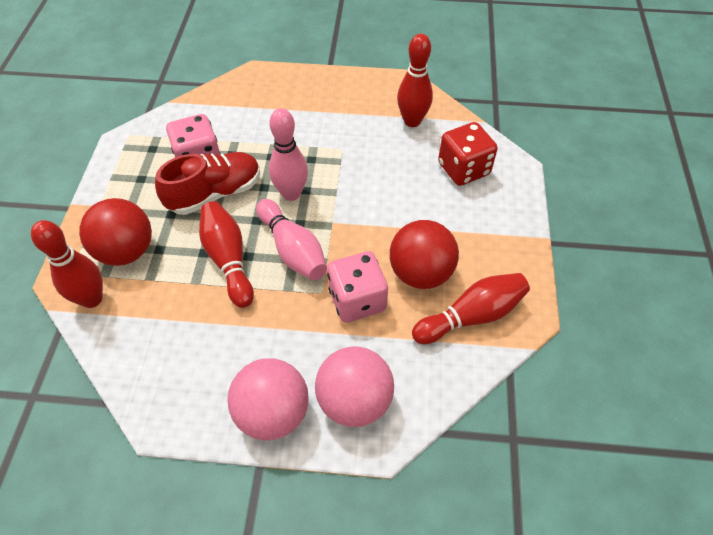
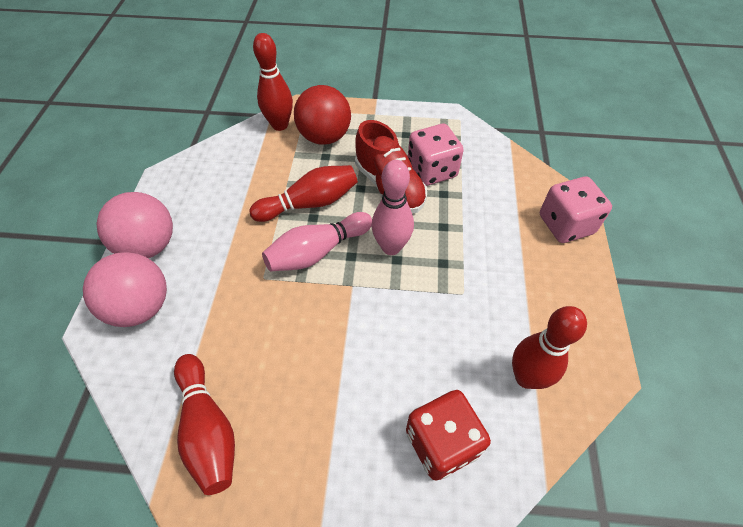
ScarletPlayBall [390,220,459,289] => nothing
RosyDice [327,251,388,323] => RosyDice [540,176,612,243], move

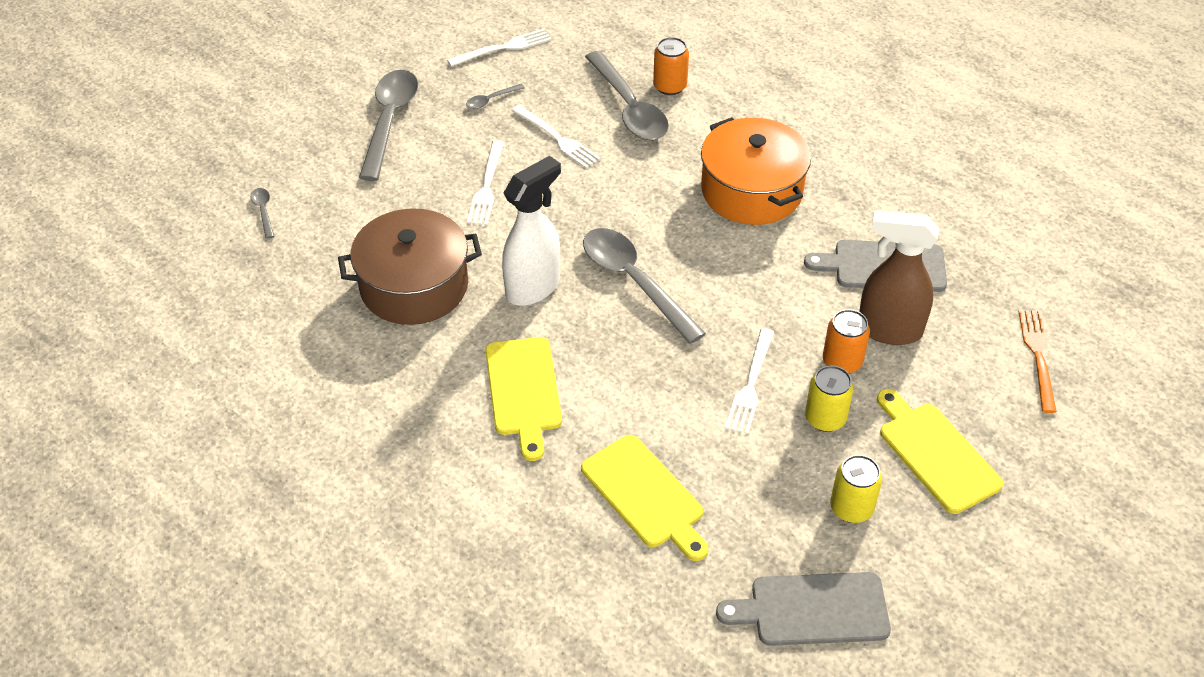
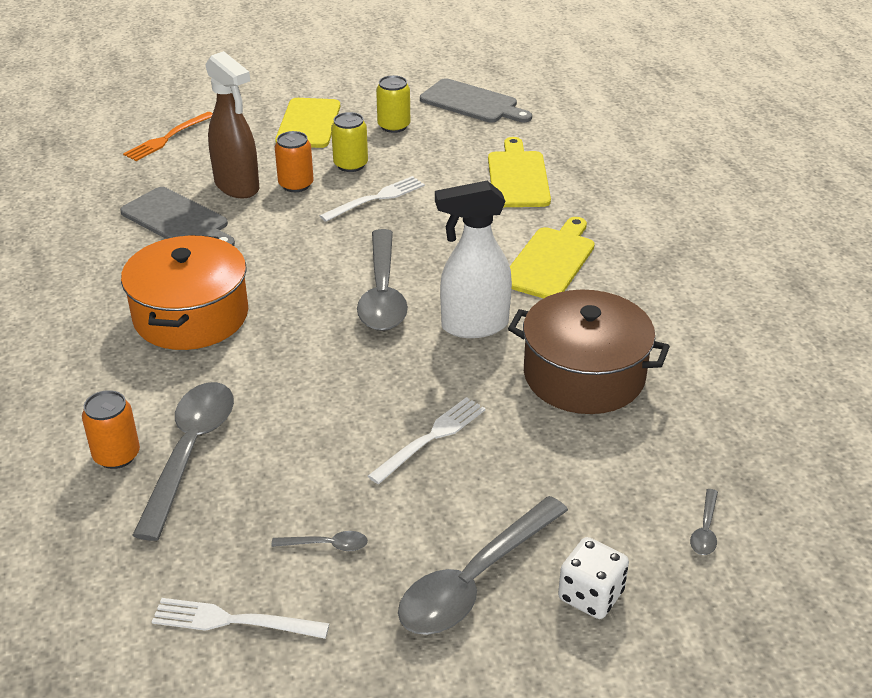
WhiteFork [511,105,601,169] => nothing
nothing => WhiteDice [558,537,629,619]

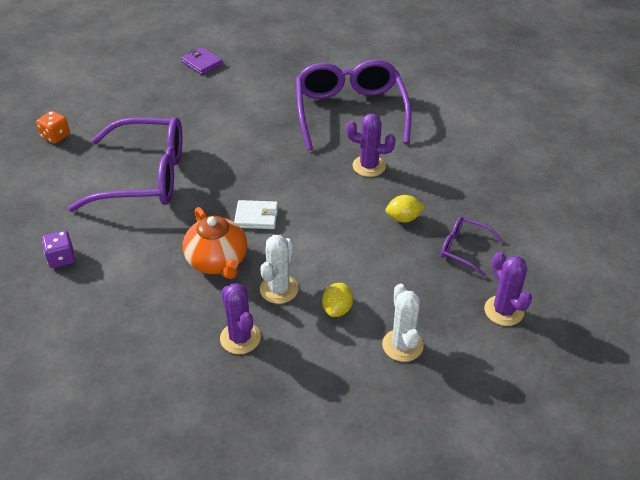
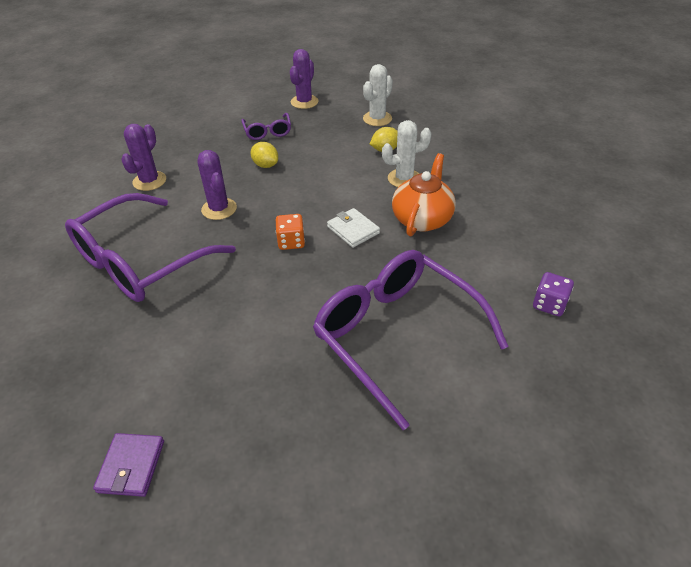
BrightOrangeDice [36,111,70,144] => BrightOrangeDice [276,214,305,250], move
RoyalPurplePricklyPlant [220,283,261,354] => RoyalPurplePricklyPlant [121,124,166,191], move

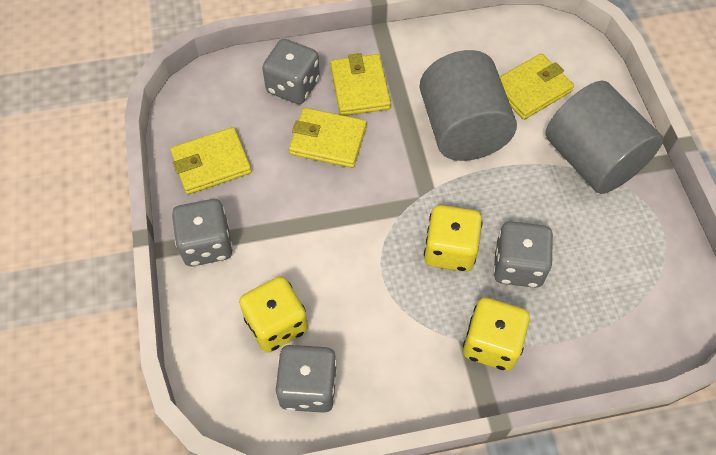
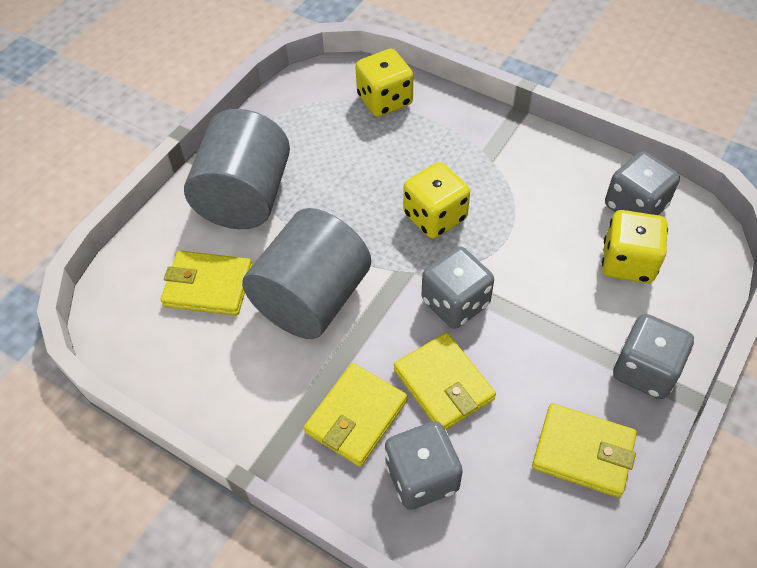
YellowDice [463,298,530,371] => YellowDice [355,49,413,117], move
GreyDice [493,221,553,288] => GreyDice [422,246,494,329], move

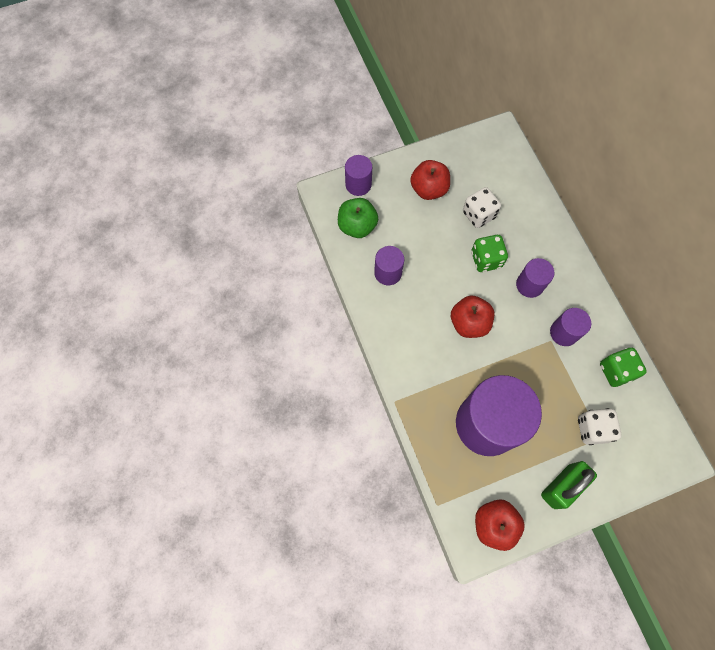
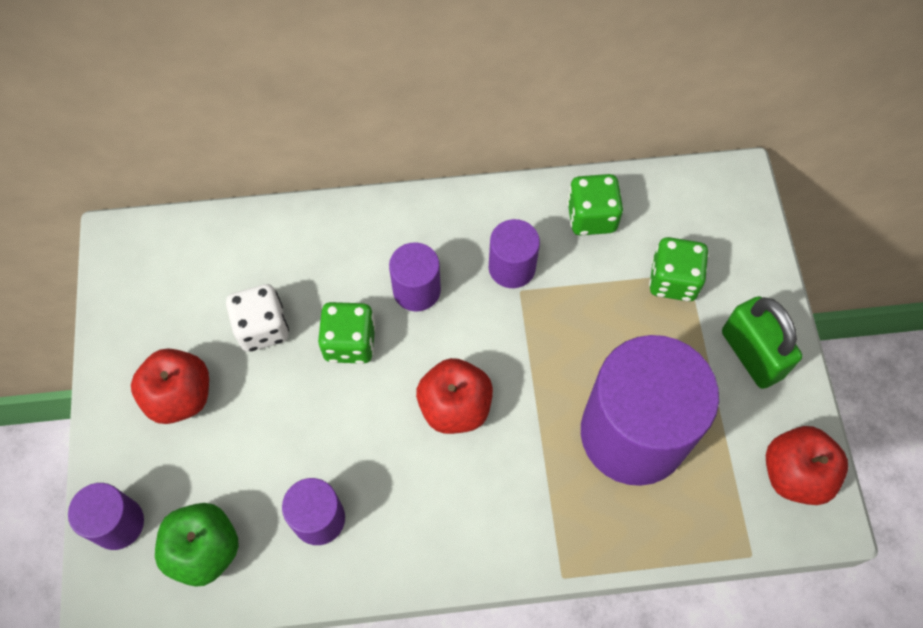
WhiteDice [578,408,621,445] => GreenDice [649,237,709,301]

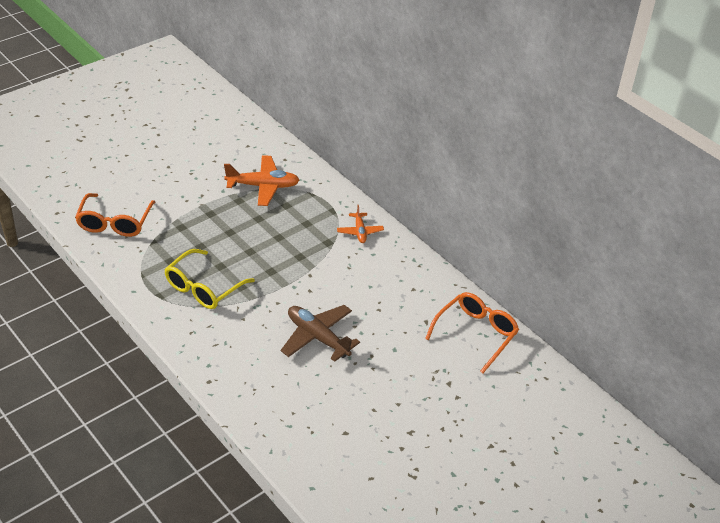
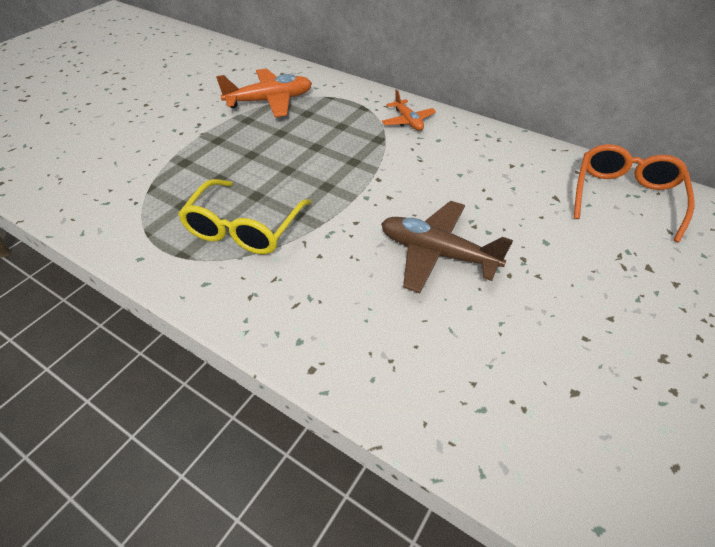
BrightOrangeGlasses [75,193,155,237] => nothing

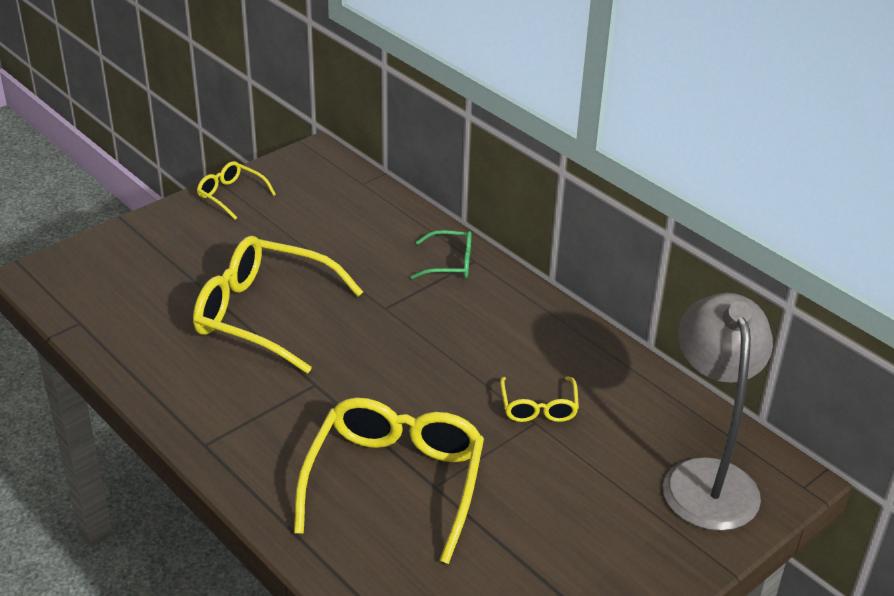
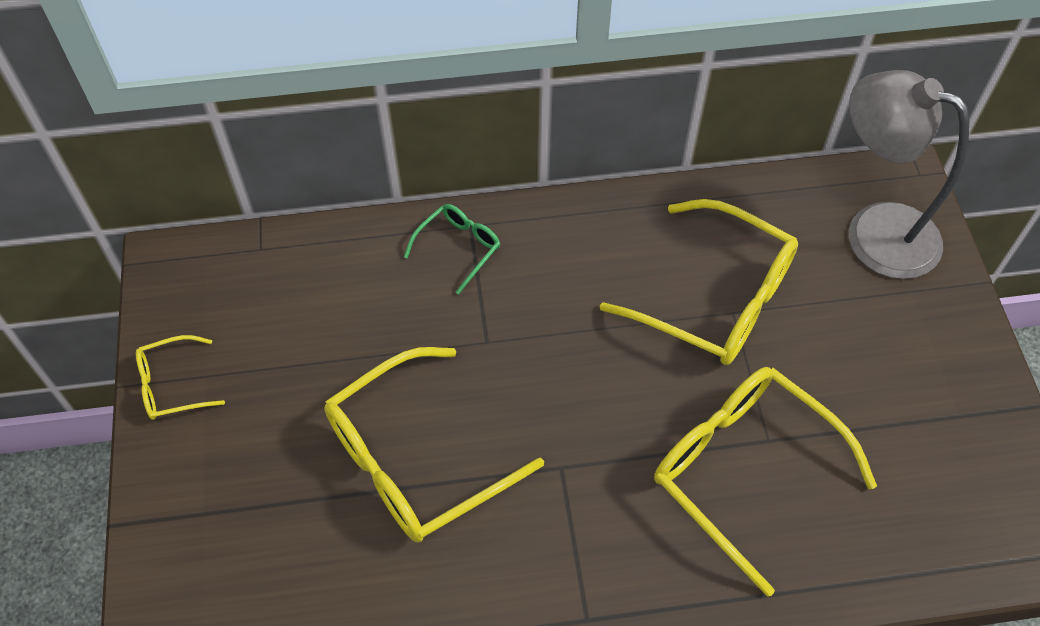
YellowGlasses [500,377,579,422] => YellowGlasses [600,199,798,365], x2.06

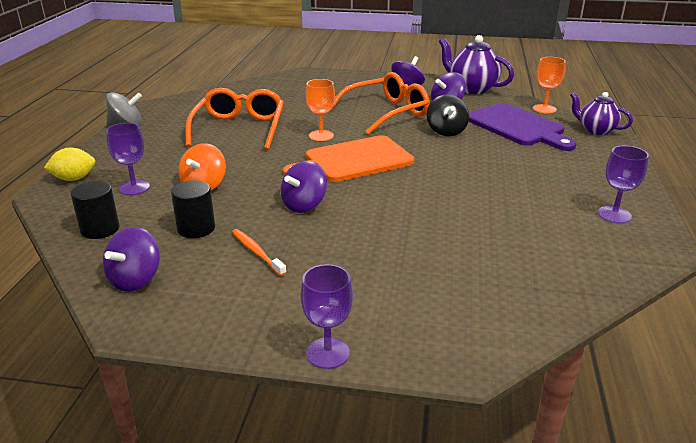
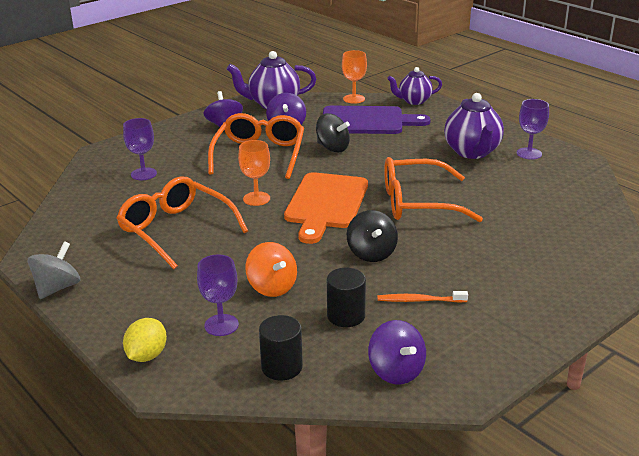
nothing => BrightOrangeGlasses [384,157,483,222]
nothing => RoyalPurpleTeapot [444,93,504,159]
RoyalPurpleWineGlass [301,264,353,369] => RoyalPurpleWineGlass [123,118,157,180], move
RoyalPurpleSpinningTop [280,161,327,213] => EbonySpinningTop [347,210,398,262]

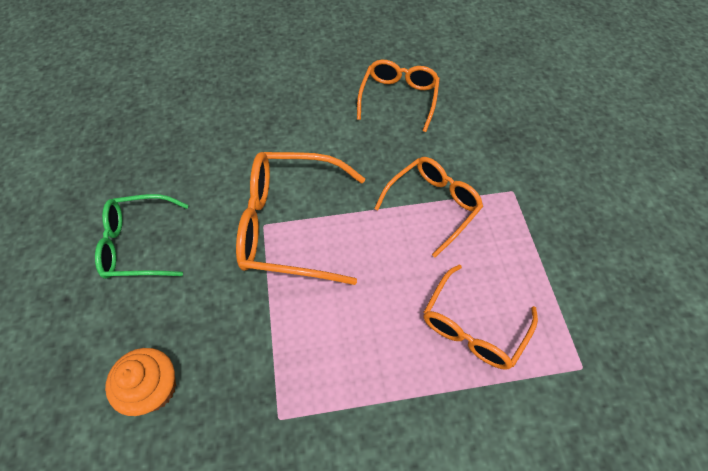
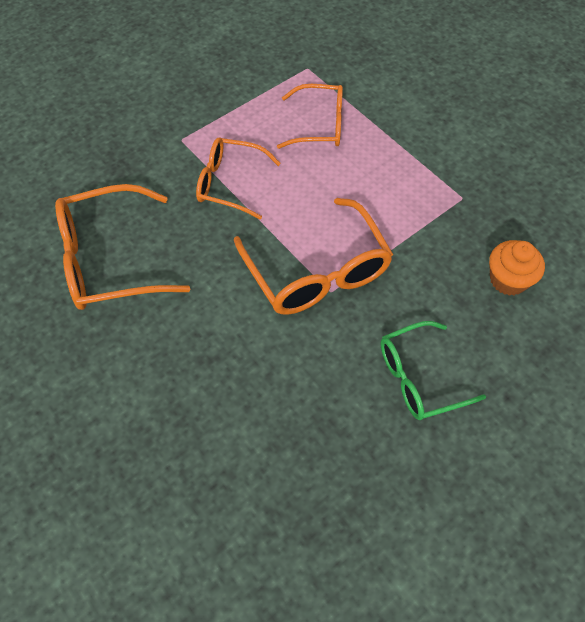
GreenGlasses [95,194,189,279] => GreenGlasses [381,321,486,420], 105 degrees clockwise
BrightOrangeGlasses [357,60,440,132] => BrightOrangeGlasses [55,184,190,310], x1.53

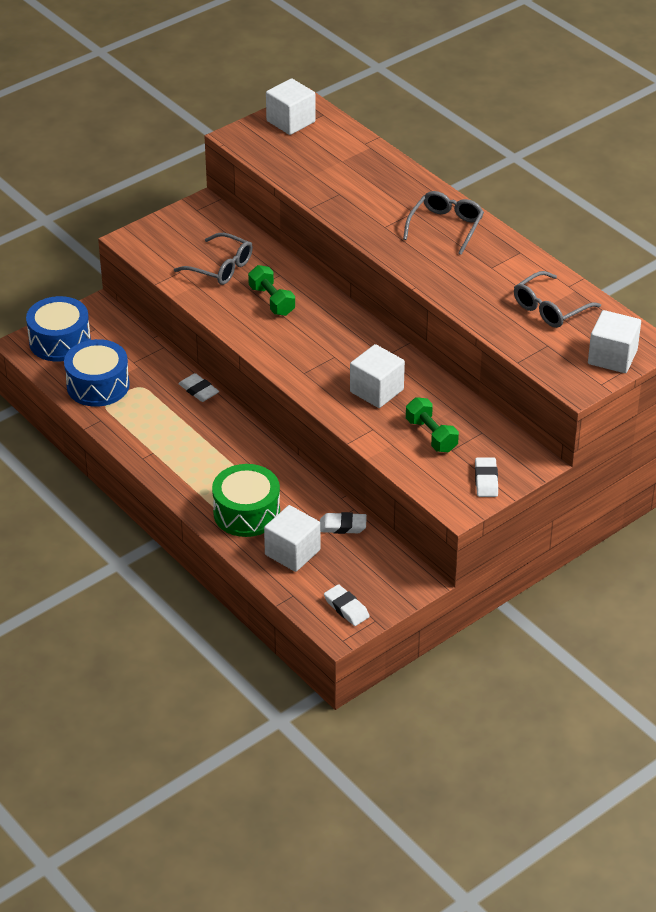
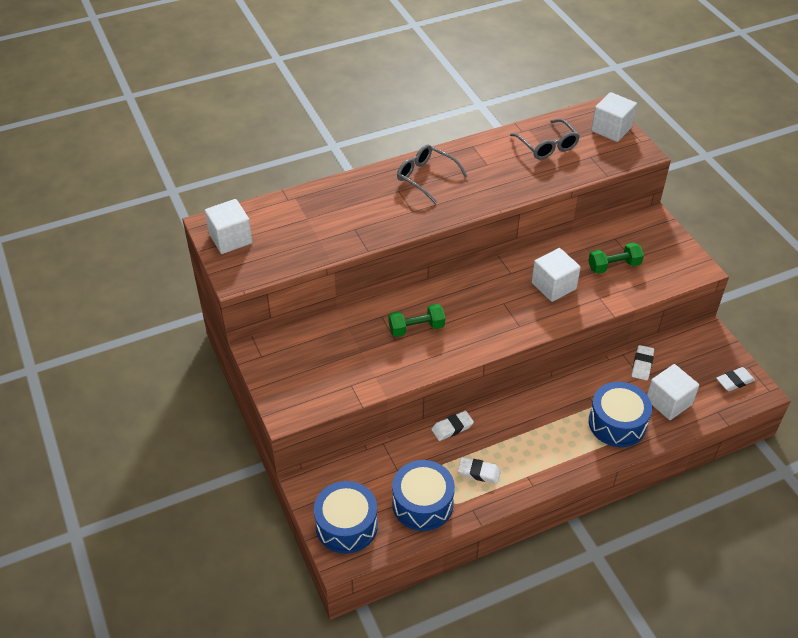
GreyGlasses [174,233,253,285] => nothing
WhiteEraser [475,457,498,497] => WhiteEraser [458,457,501,484], move
GreenToyDrum [212,464,280,537] => CobaltToyDrum [589,382,652,447]

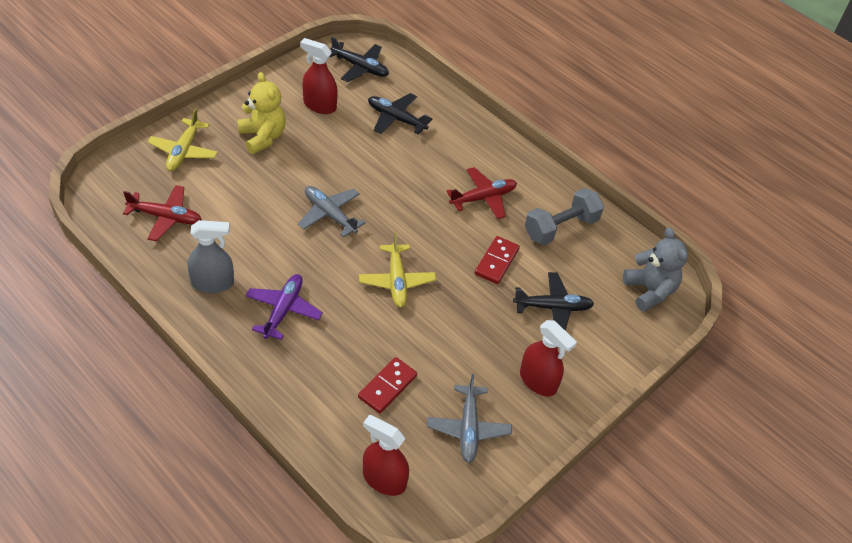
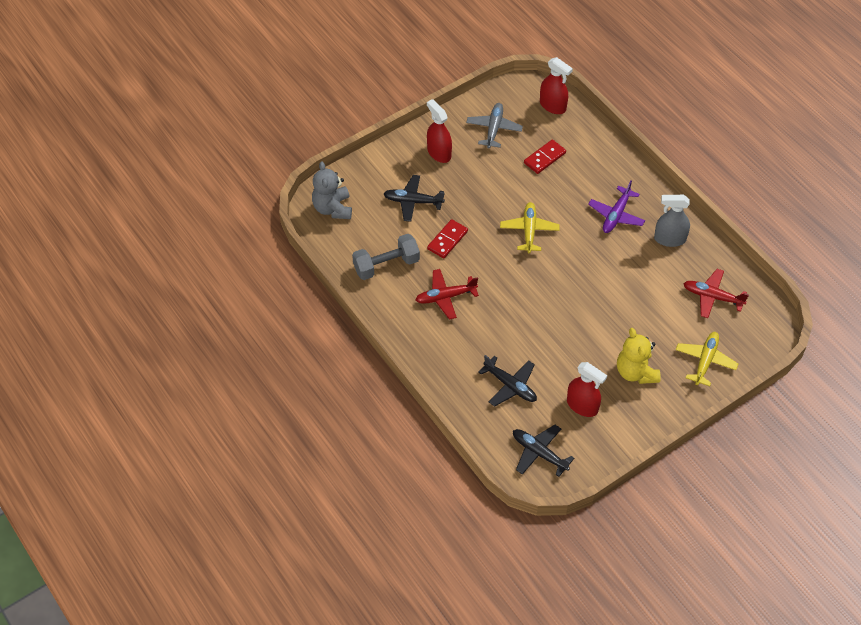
GreyAeroplane [298,186,366,238] => nothing

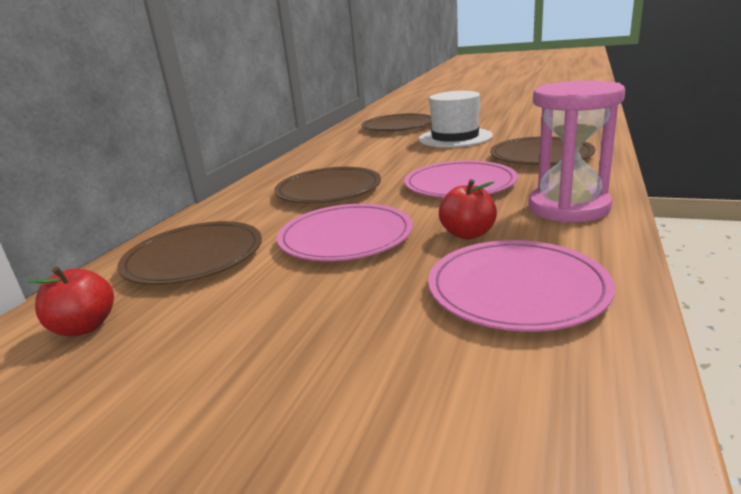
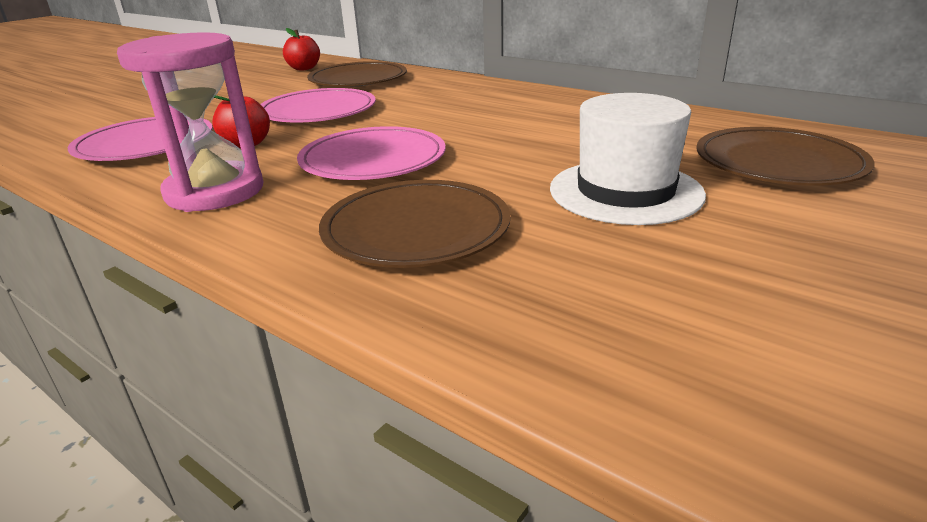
DarkBrownDinnerPlate [274,167,381,203] => nothing

